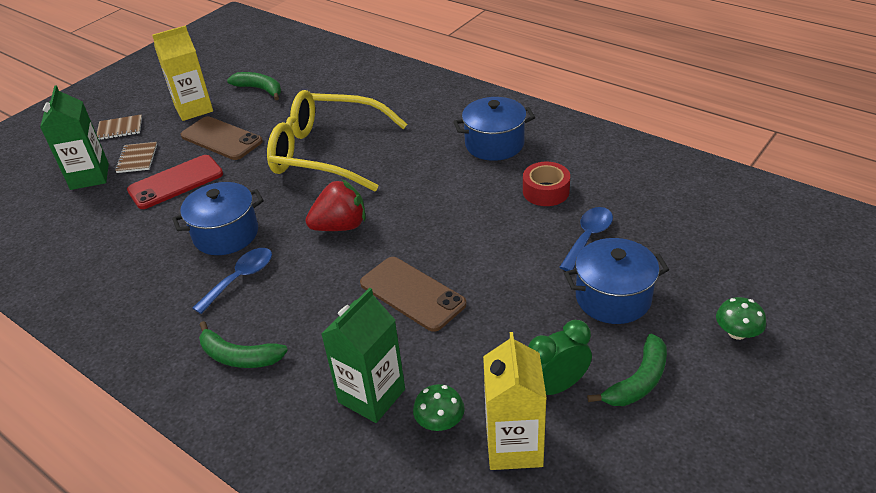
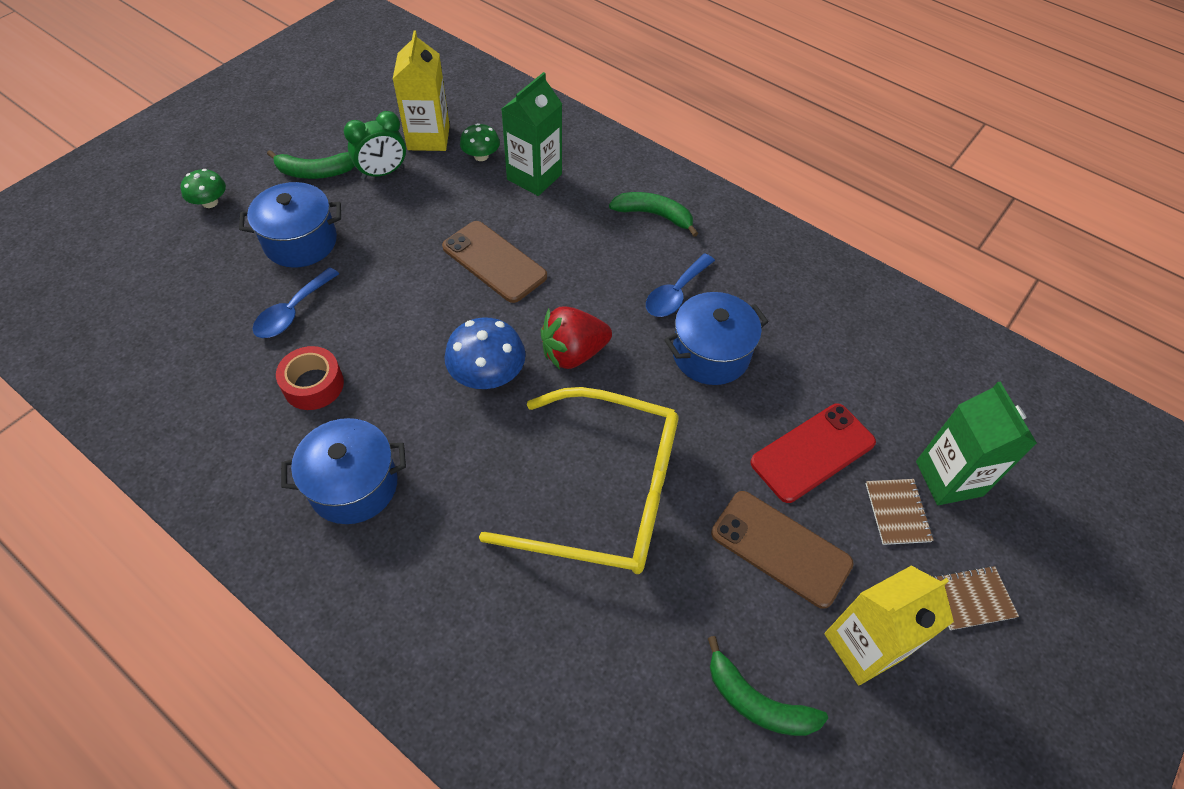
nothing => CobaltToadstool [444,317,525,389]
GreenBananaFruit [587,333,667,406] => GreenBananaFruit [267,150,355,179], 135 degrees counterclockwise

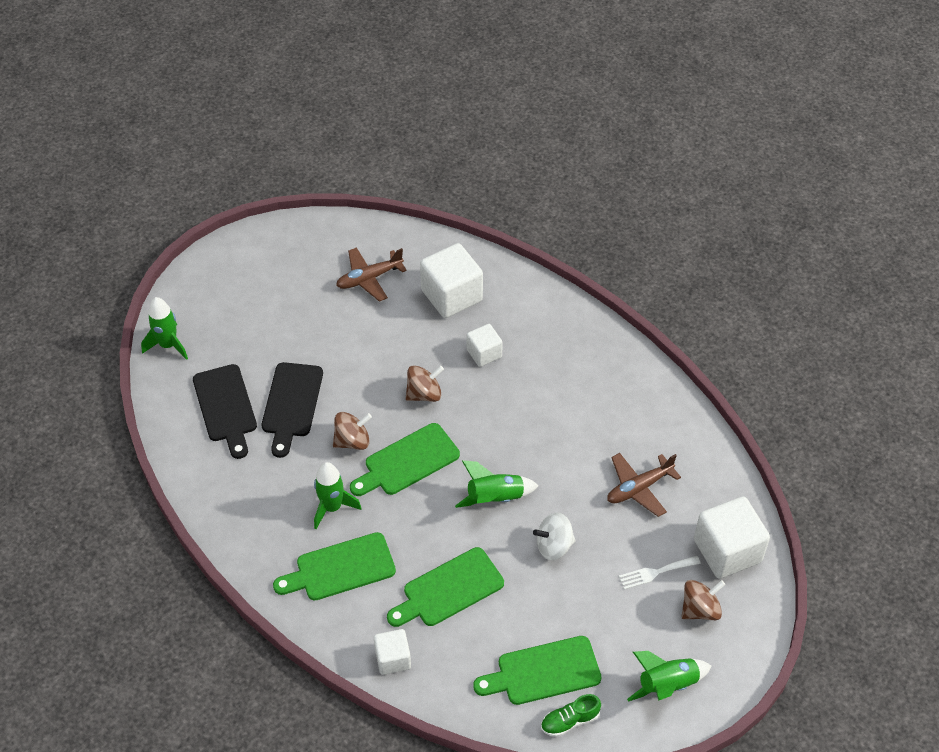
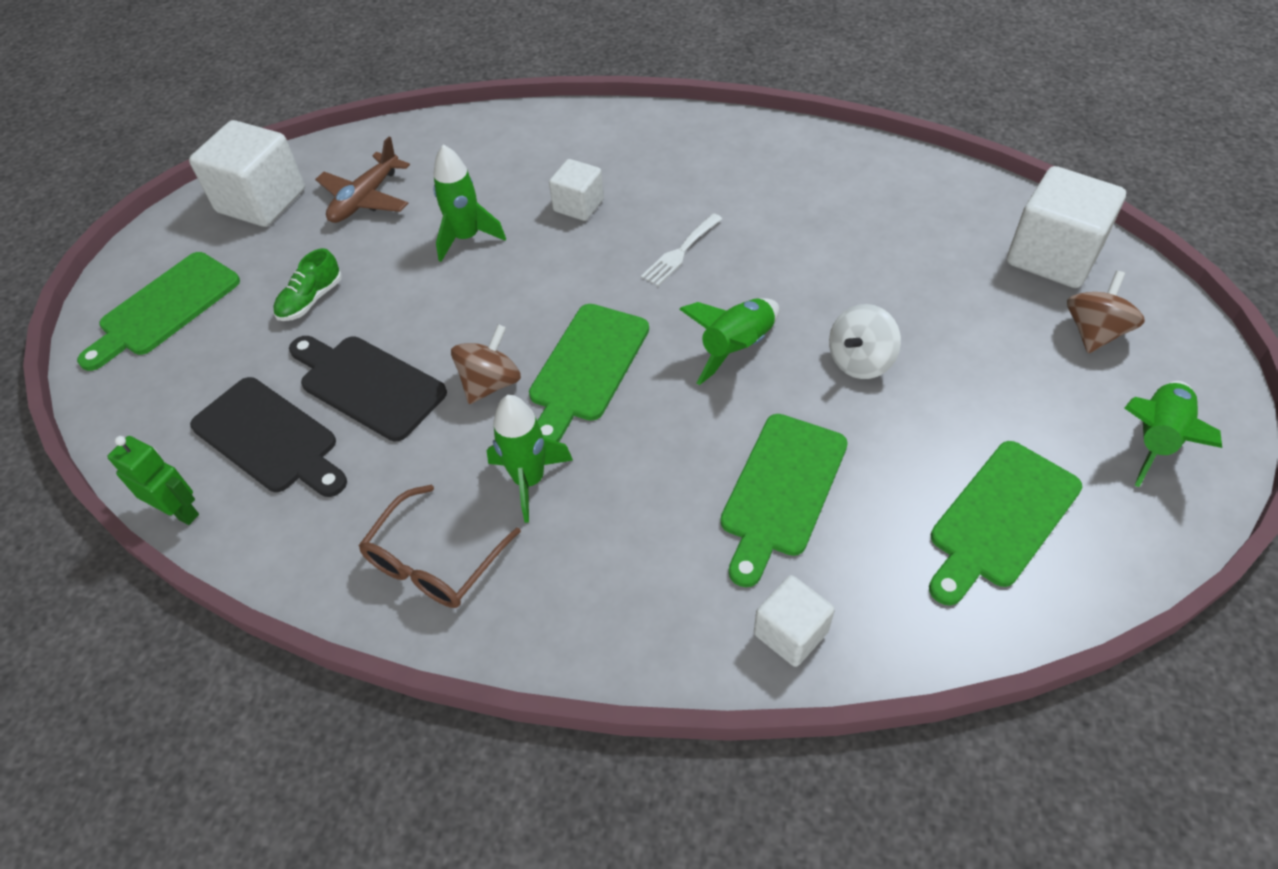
DarkBrownSpinningTop [405,365,444,402] => nothing
DarkBrownAeroplane [607,453,681,517] => nothing
nothing => GreenRobot [107,436,199,525]
nothing => DarkBrownGlasses [358,485,521,608]
GreenRocket [141,297,188,360] => GreenRocket [433,144,506,262], move
GreenCuttingBoard [273,532,396,601] => GreenCuttingBoard [77,252,240,371], move
WhiteCube [420,243,483,318] => WhiteCube [189,120,305,227], move
GreenSneaker [541,694,601,737] => GreenSneaker [273,248,342,321], move
WhiteFork [619,556,701,590] => WhiteFork [641,213,722,286], move
EbonyCuttingBoard [262,362,323,458] => EbonyCuttingBoard [289,336,447,441], 150 degrees clockwise

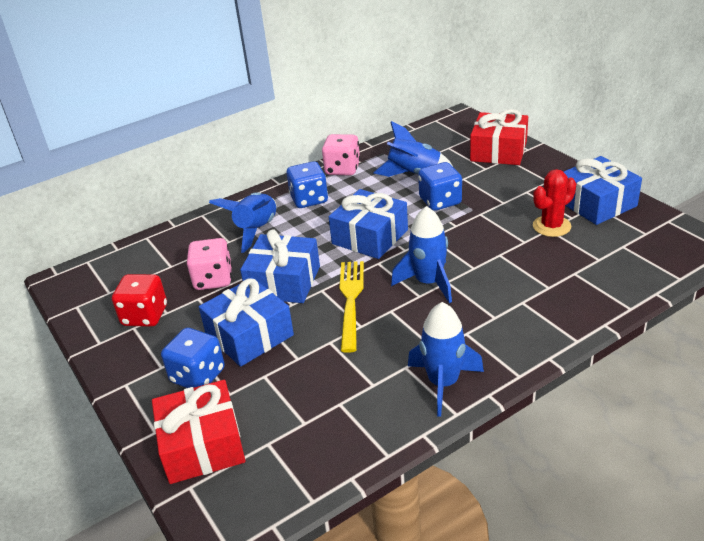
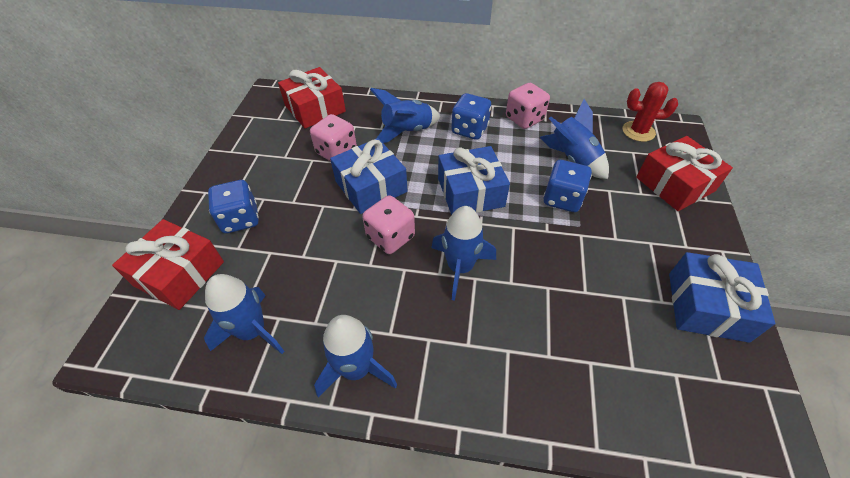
ScarletDice [112,274,167,327] => nothing
CobaltGift [199,278,294,367] => nothing
nothing => CobaltRocket [204,274,285,354]
nothing => ScarletGift [278,67,346,128]
ScarletPricklyPlant [533,169,576,237] => ScarletPricklyPlant [623,82,678,142], move
YellowFork [339,261,364,353] => RosyDice [362,195,415,254]

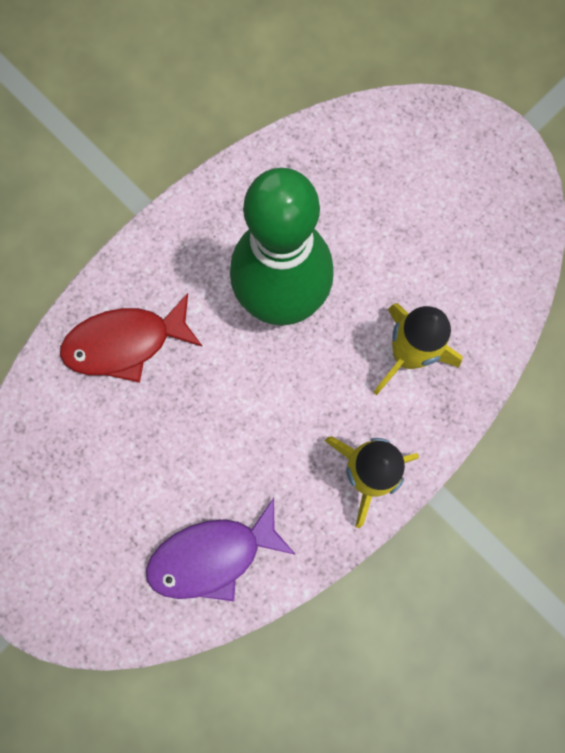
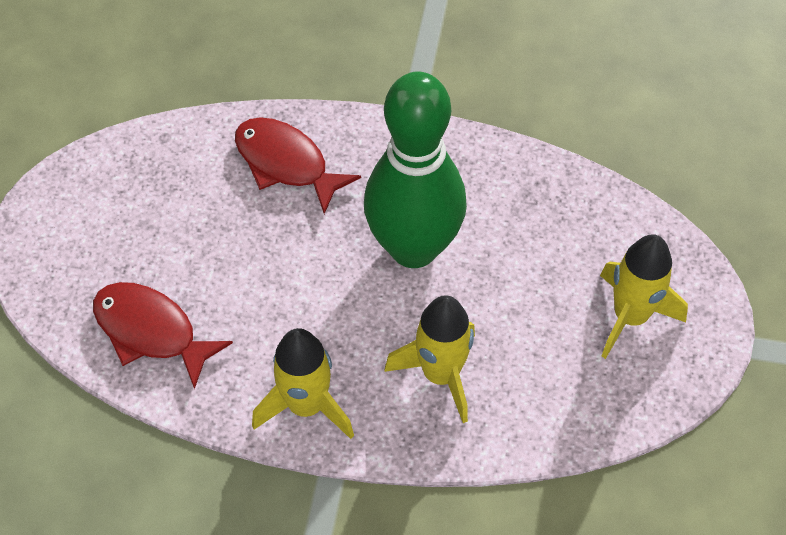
nothing => YellowRocket [600,234,688,359]
RoyalPurpleFish [146,498,296,601] => ScarletFish [93,282,233,389]

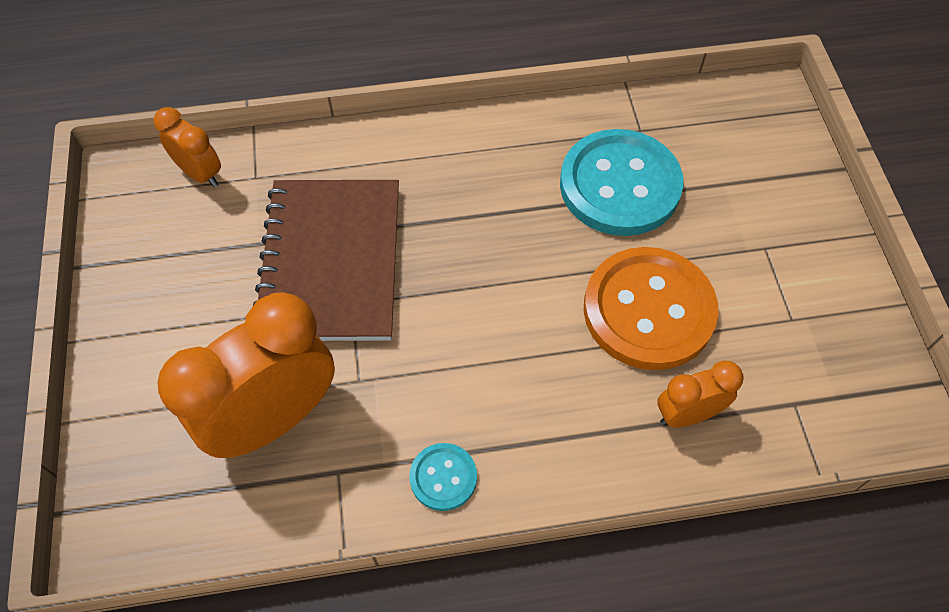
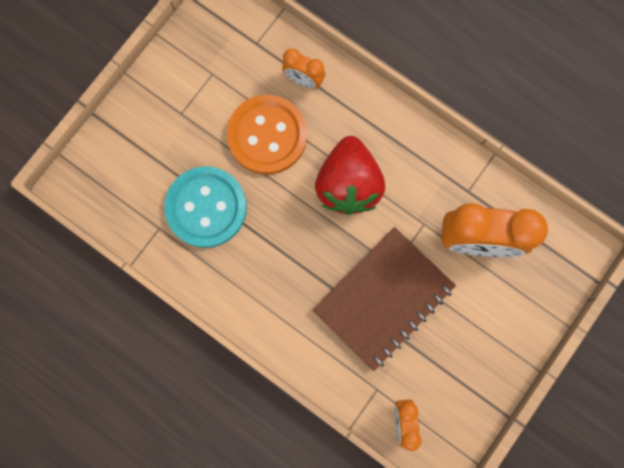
TealSewingButton [409,443,477,511] => nothing
nothing => ScarletBerry [315,136,385,215]

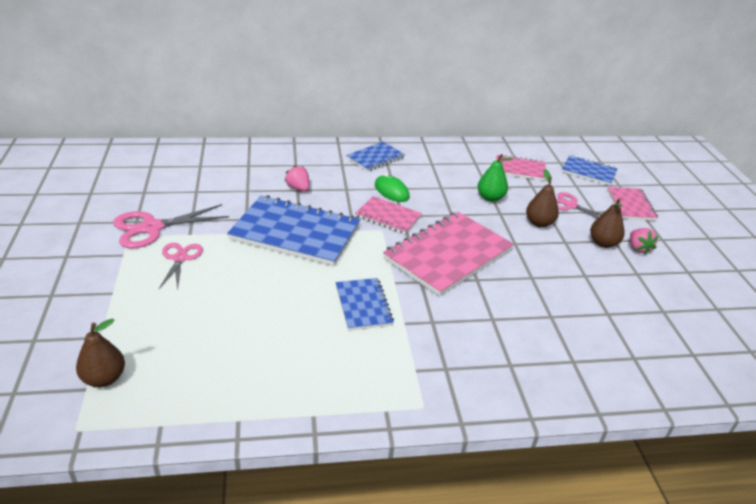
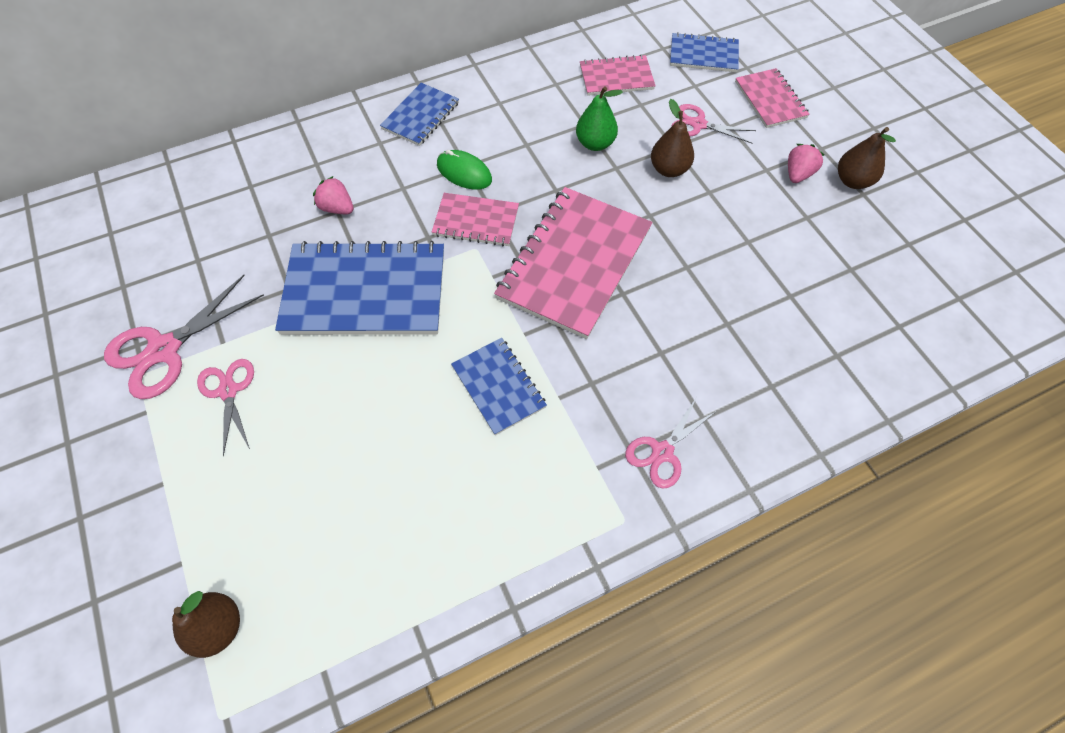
nothing => RosyShears [625,398,715,489]
DarkBrownPearFruit [590,198,625,248] => DarkBrownPearFruit [838,127,896,189], move
RosyBerry [630,228,659,255] => RosyBerry [788,144,824,183], 120 degrees counterclockwise

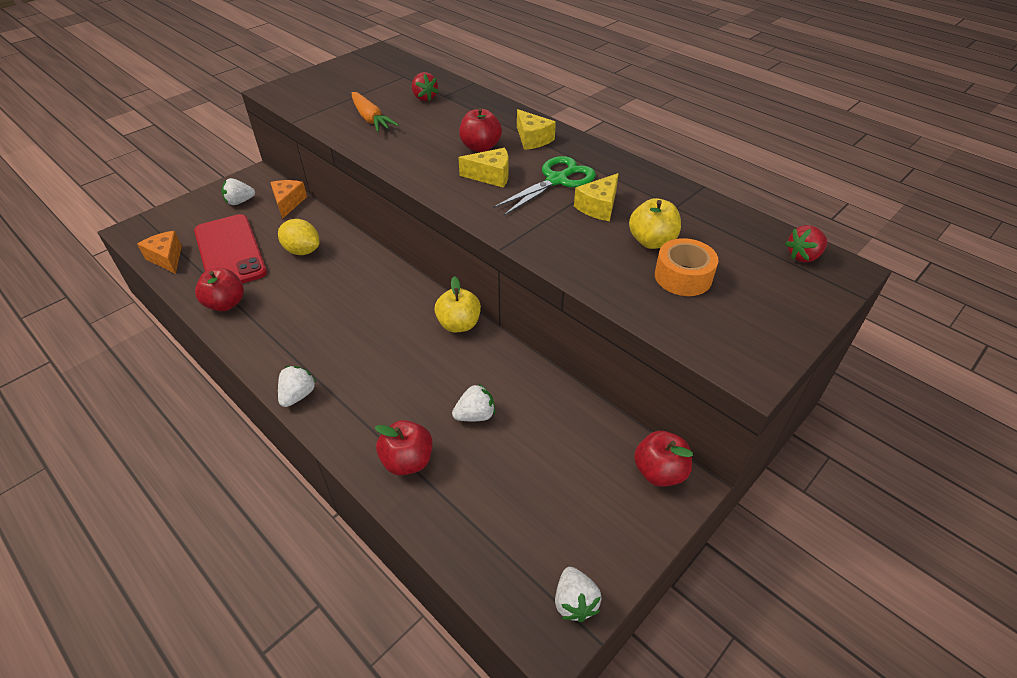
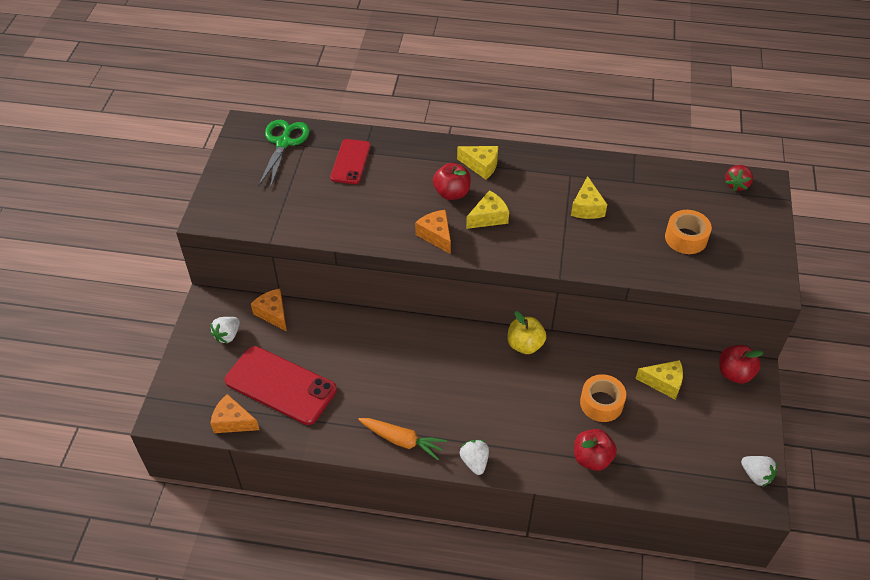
ScarletAppleFruit [195,268,244,311] => nothing
YellowLemon [278,219,319,255] => nothing
YellowAppleFruit [629,198,681,249] => nothing
nothing => BrightOrangeCheeseWedge [415,210,451,254]
nothing => YellowCheeseWedge [635,360,683,399]
BrightOrangeRootVegetable [352,92,399,132] => BrightOrangeRootVegetable [358,418,447,460], move
GreenShears [493,156,596,216] => GreenShears [258,120,310,189], move
ScarletBerry [412,72,439,101] => ScarletSmartphone [330,139,371,184]
WhiteBerry [452,383,495,421] => BrightOrangeStickyTape [580,374,626,422]

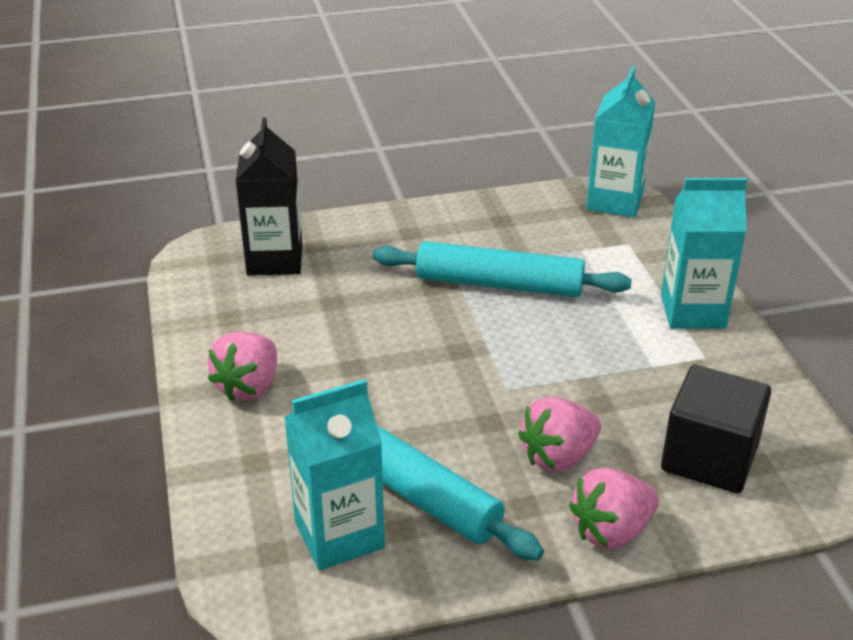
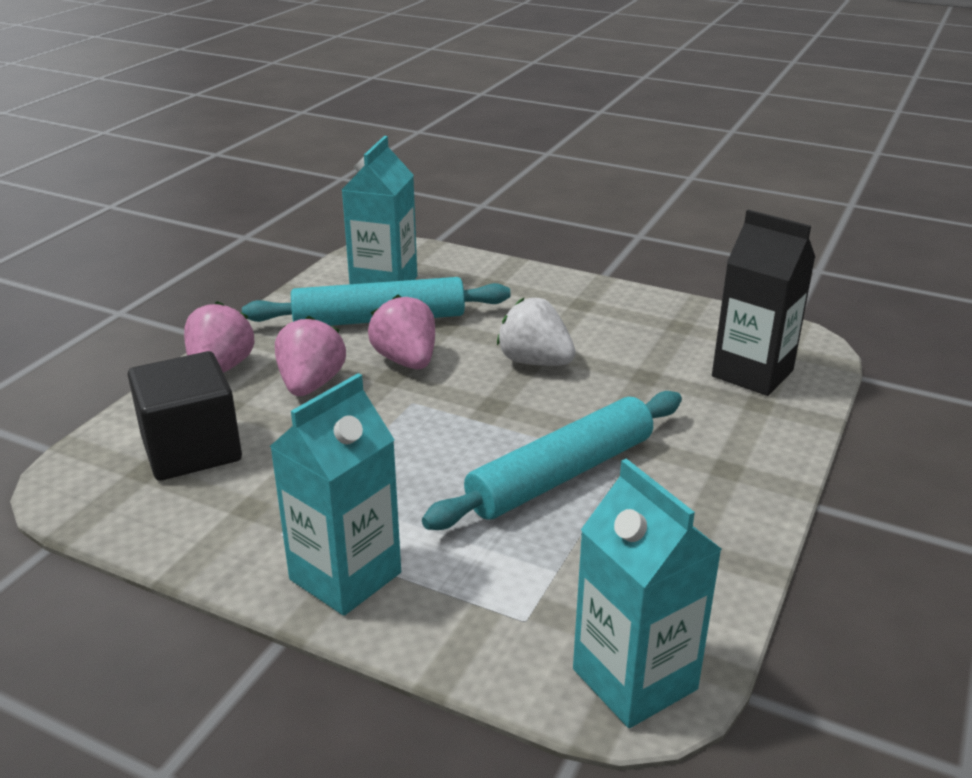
nothing => WhiteBerry [497,298,576,366]
RosyBerry [208,332,277,401] => RosyBerry [368,295,435,369], move

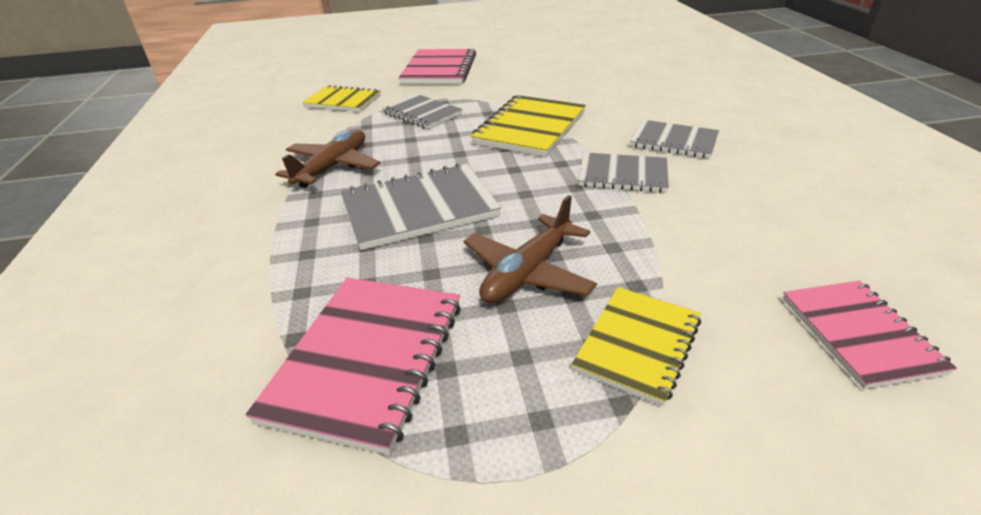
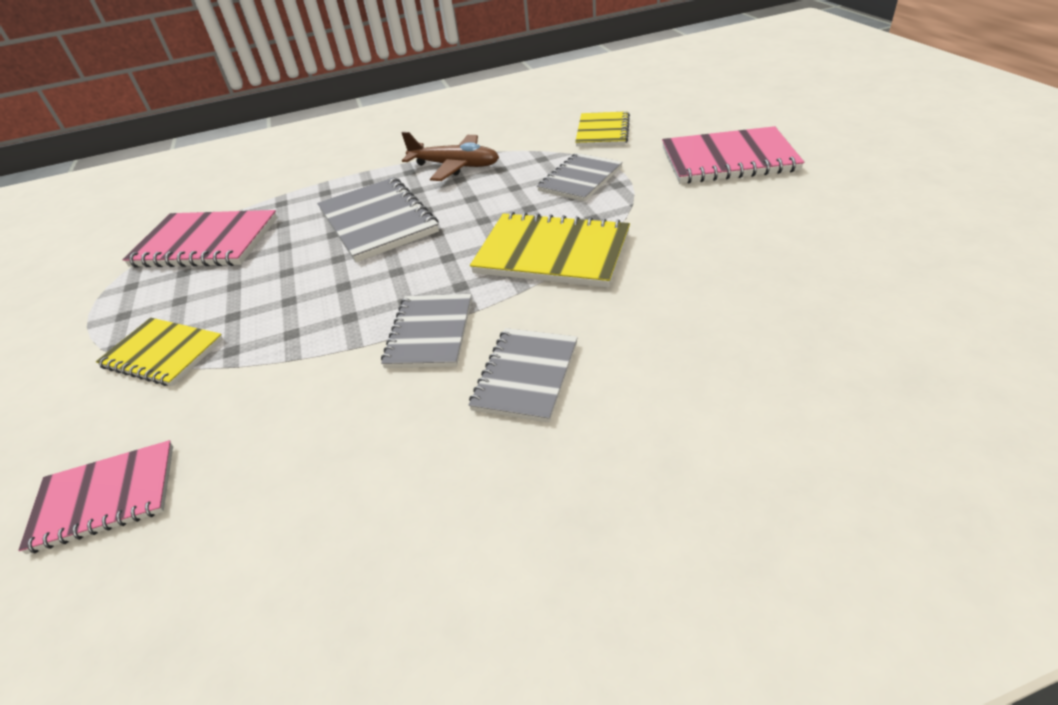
DarkBrownAeroplane [463,195,597,303] => nothing

